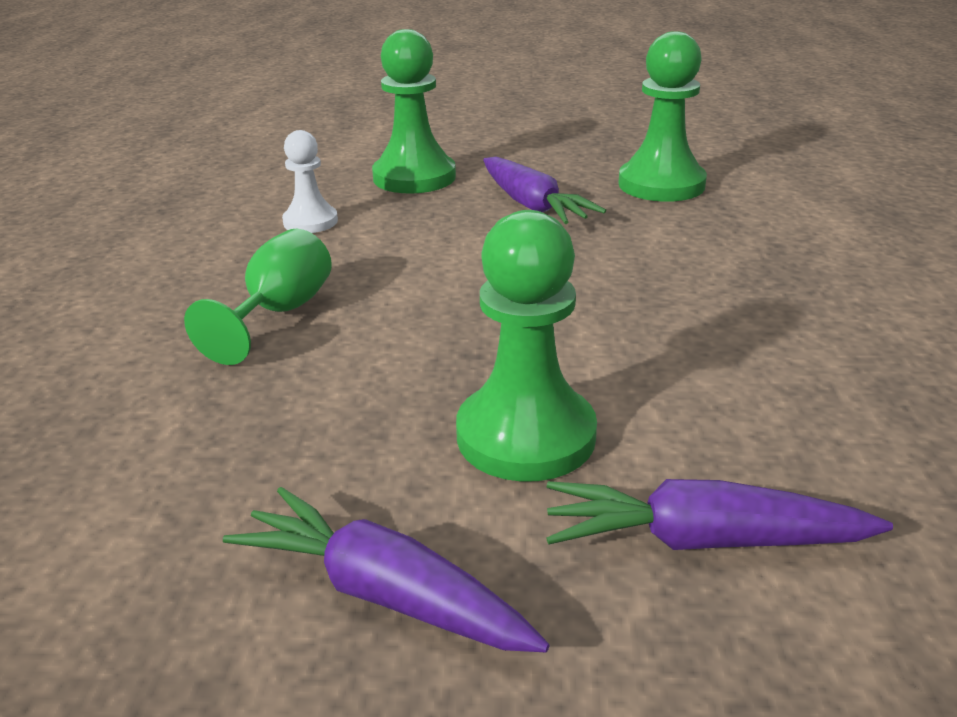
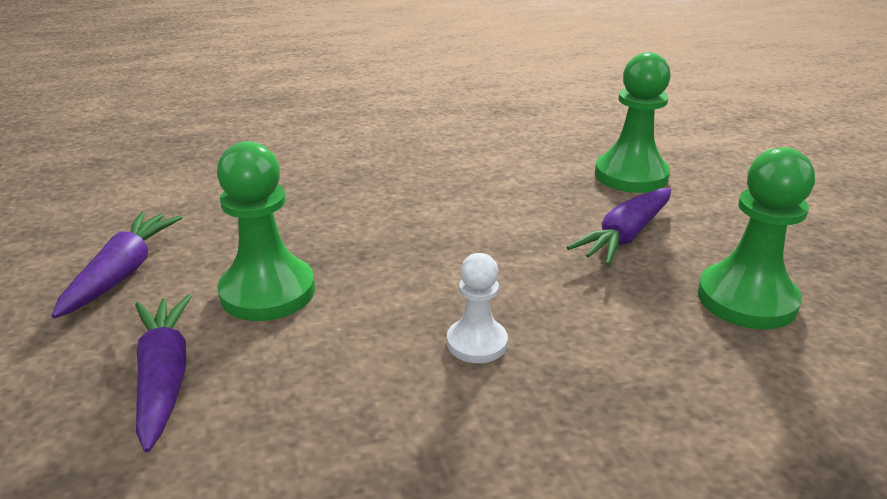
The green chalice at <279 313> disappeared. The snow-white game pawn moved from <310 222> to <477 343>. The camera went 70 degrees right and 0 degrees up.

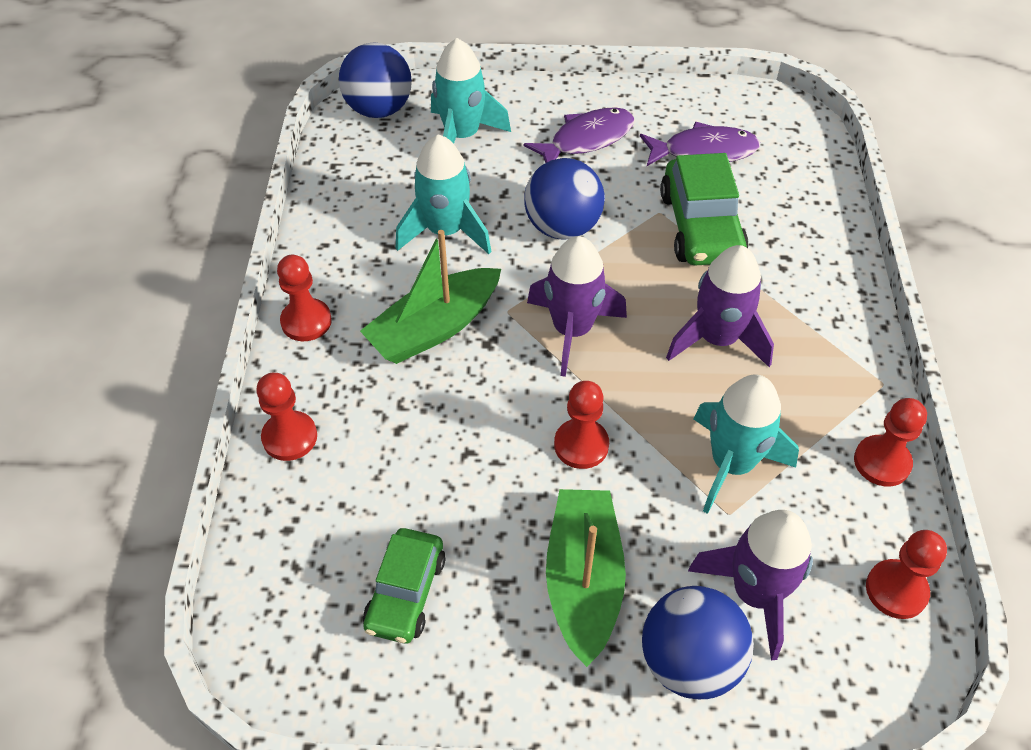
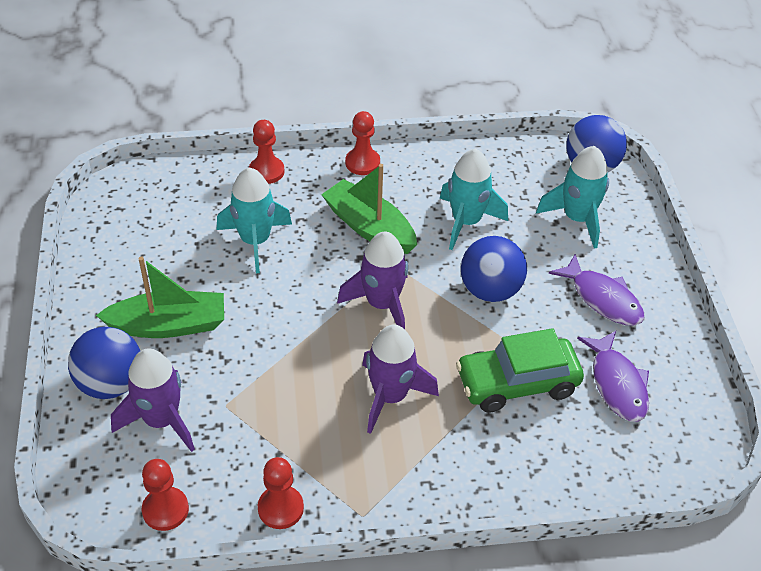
The green toy car at <406 593> disappeared. The scarlet game pawn at <581 445> disappeared. The teal toy rocket moved from <731 464> to <255 241>. The camera went 80 degrees right and 5 degrees down.

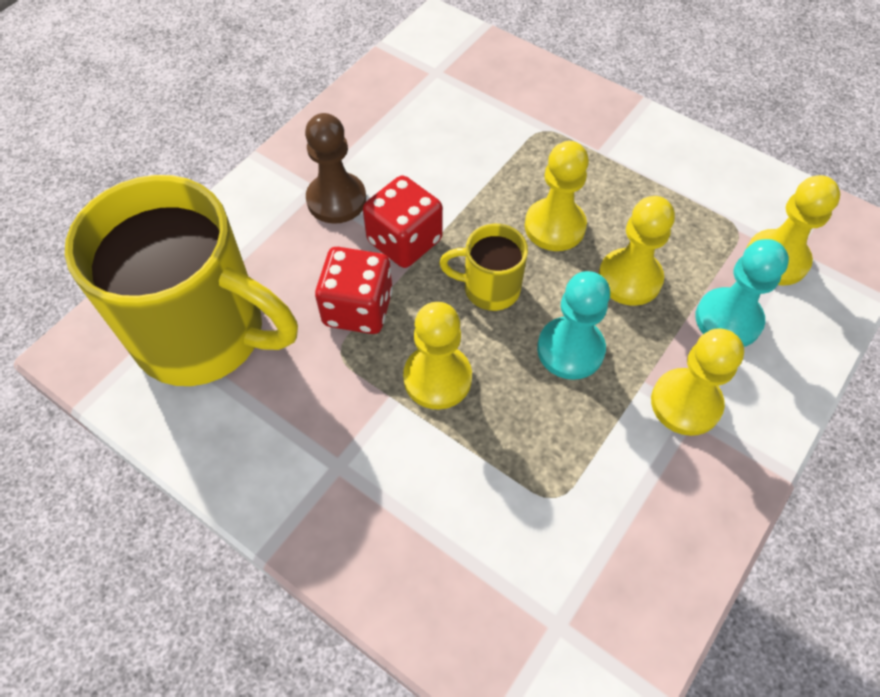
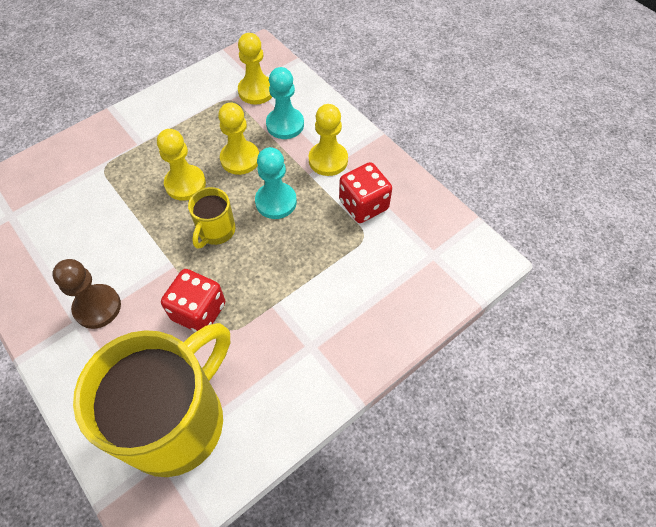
The scarlet dice moved from <404 241> to <363 205>. The yellow game pawn at <437 378> disappeared. The camera went 75 degrees left and 0 degrees up.

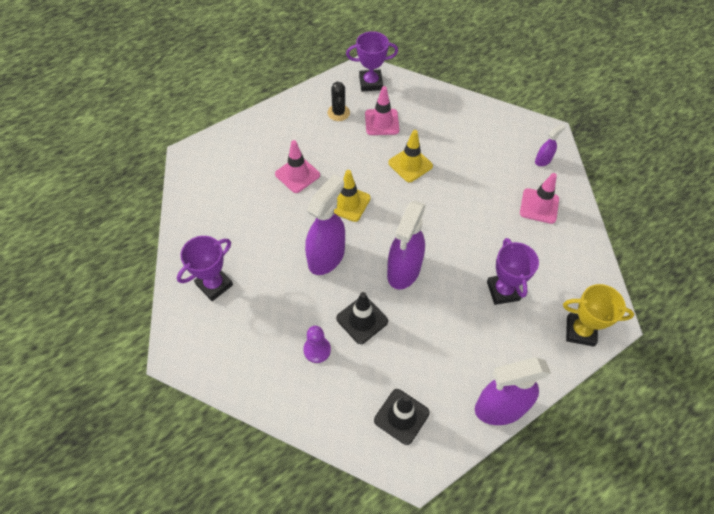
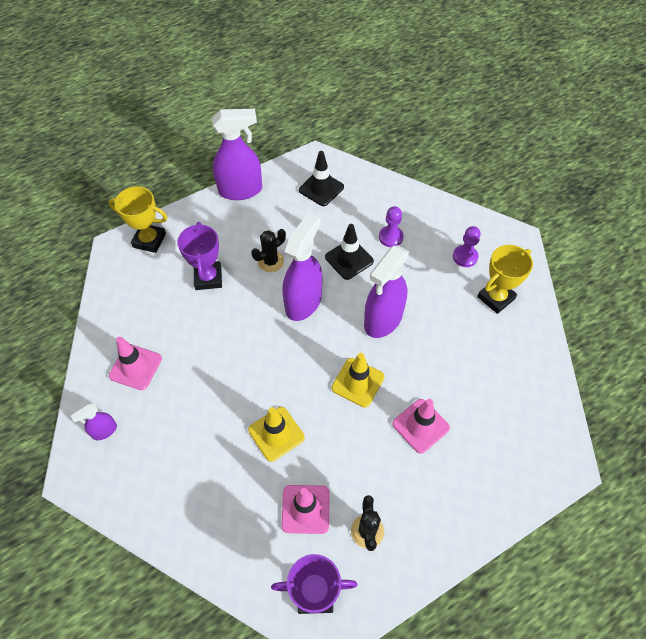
The royal purple award cup at <214 284> became the yellow award cup at <496 298>. The jet-black saguaro cactus at <271 261> appeared. The royal purple game pawn at <465 257> appeared. The camera went 175 degrees left and 0 degrees up.

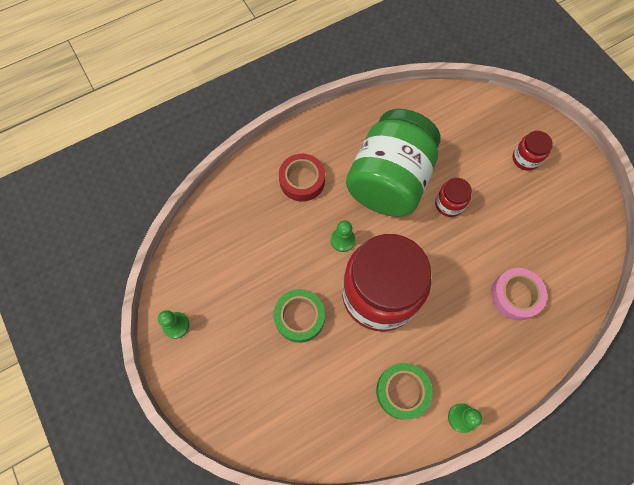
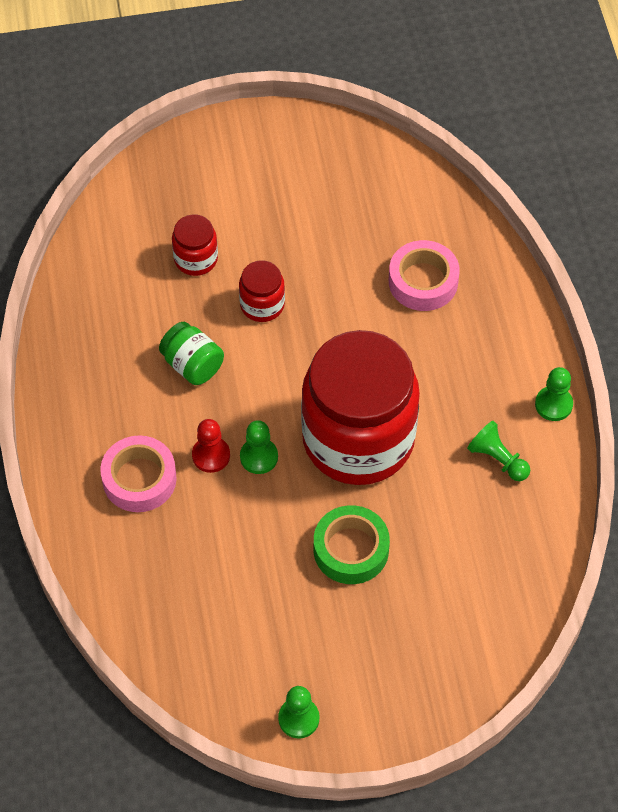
The scarlet roll of tape at <302 180> became the rose-pink roll of tape at <139 479>. The green jam jar at <389 181> changed to 0.41 times the size. The green roll of tape at <402 391> was replaced by the green game pawn at <497 459>. The scarlet jam jar moved from <525 159> to <196 259>. The scarlet game pawn at <211 455> appeared. The camera went 70 degrees left and 10 degrees down.

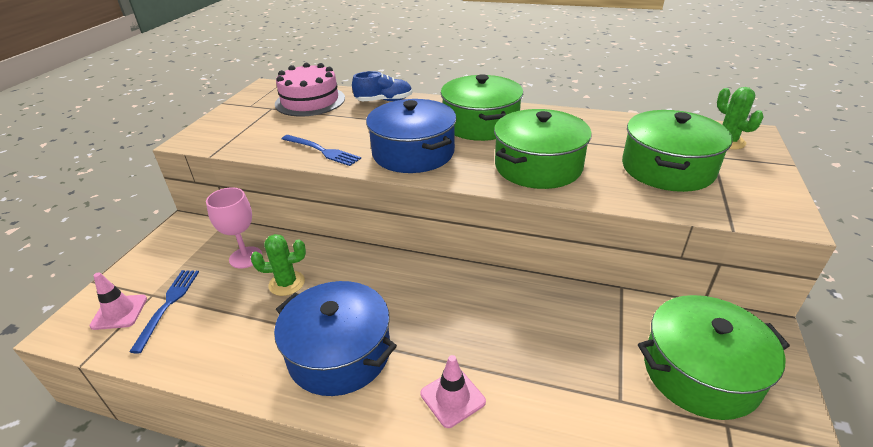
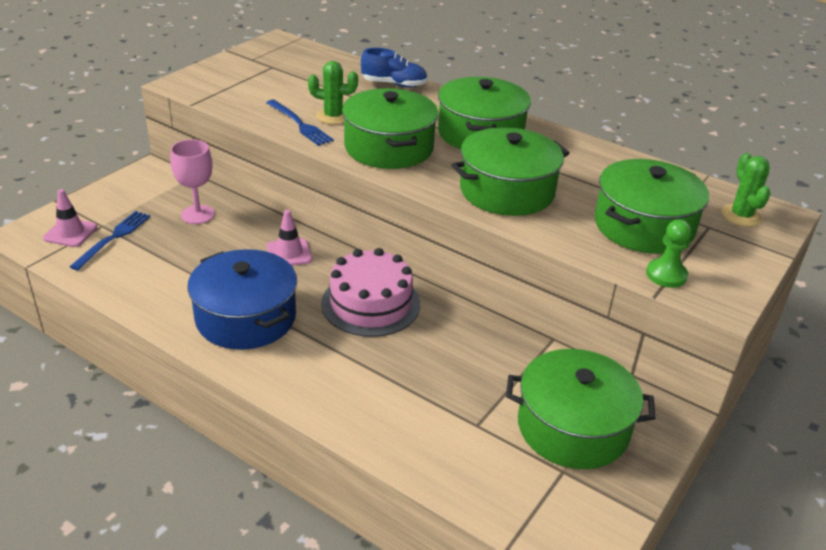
The green saguaro cactus moved from <287 283> to <333 116>. The rose-pink gateau moved from <310 101> to <370 304>. The blue cooking pot at <413 153> became the green cooking pot at <389 147>. The rose-pink road cone moved from <452 397> to <289 253>. The green game pawn at <666 275> appeared. The camera went 15 degrees right and 0 degrees up.

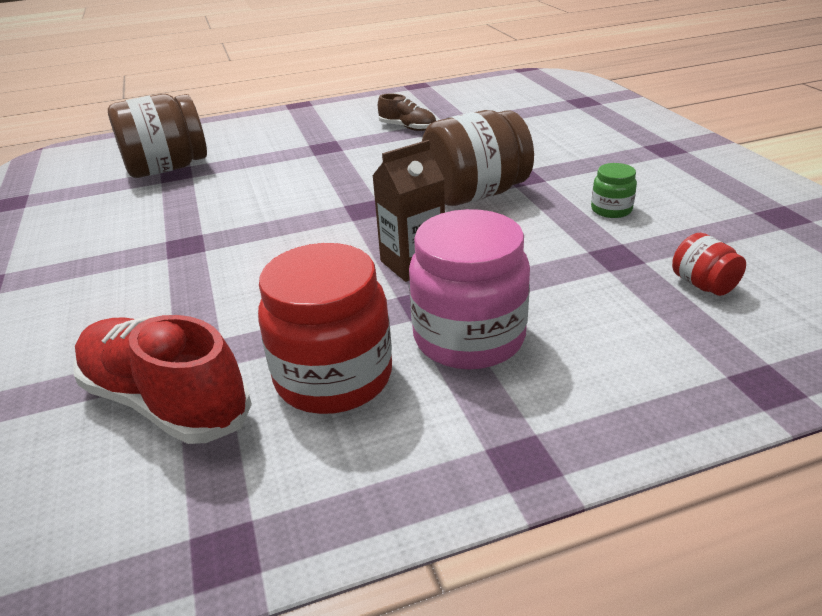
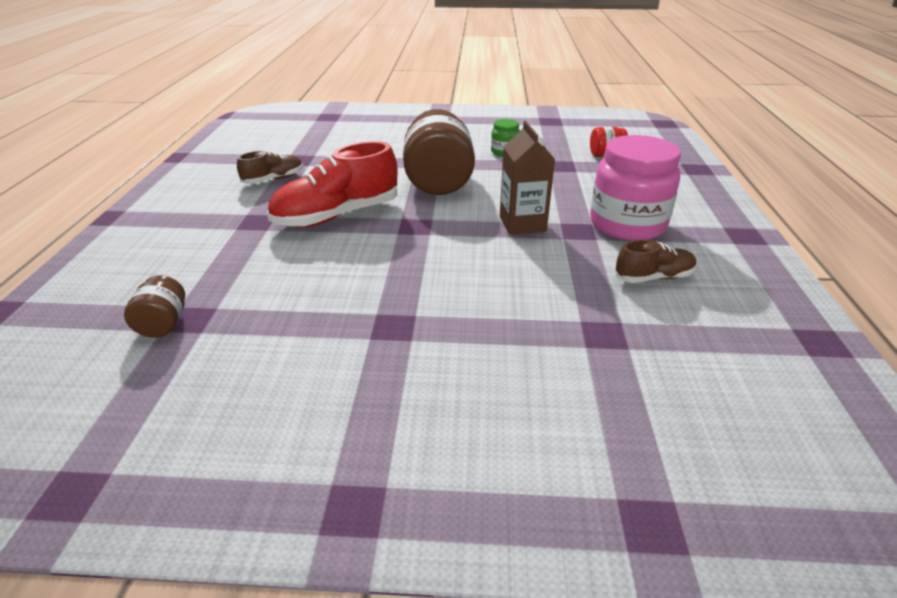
The scarlet lace-up shoe moved from <166 401> to <337 216>. The brown jam jar at <167 168> changed to 0.47 times the size. The scarlet jam jar at <334 377> was replaced by the brown lace-up shoe at <653 277>. The camera went 70 degrees left and 0 degrees up.

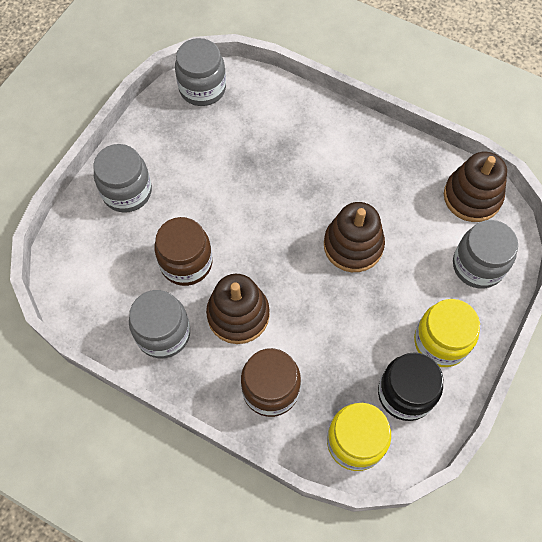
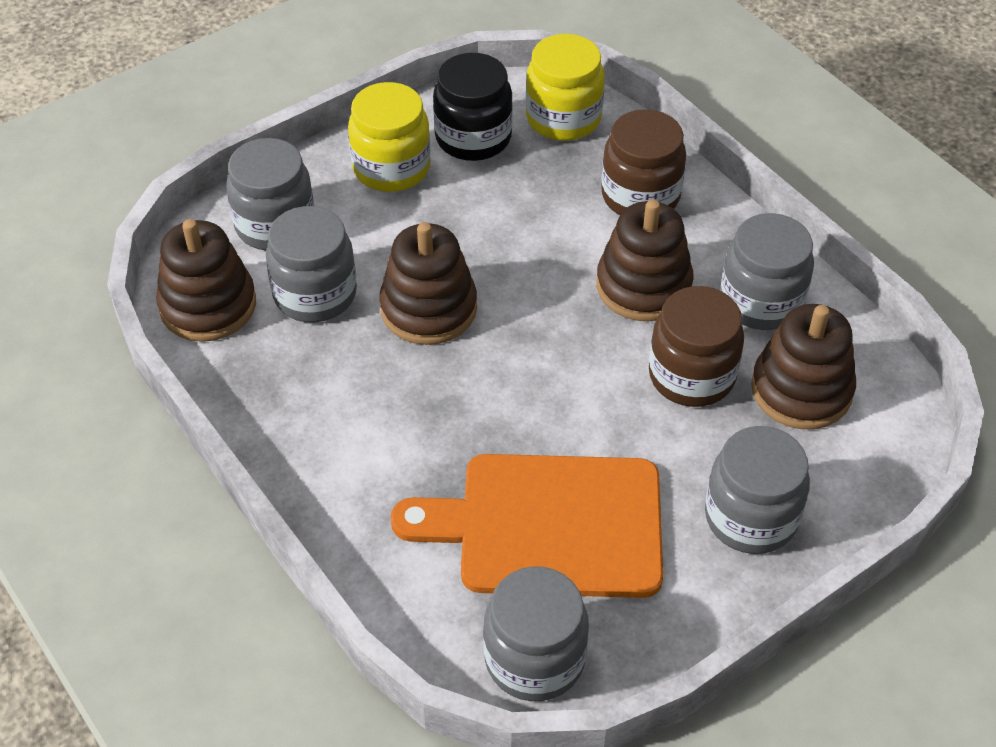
The gray jam jar at <315 294> appeared. The orange chopping board at <549 526> appeared. The brown stacking toy at <801 390> appeared. The camera went 155 degrees left and 15 degrees down.

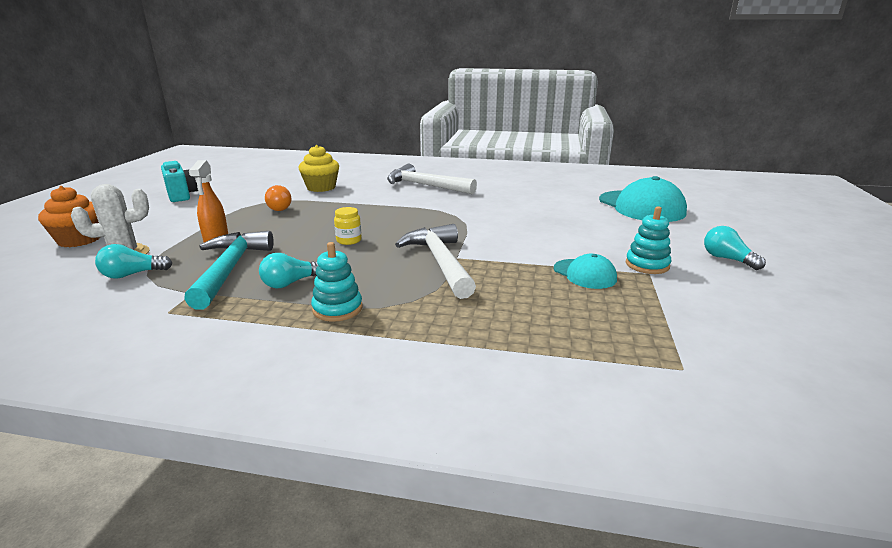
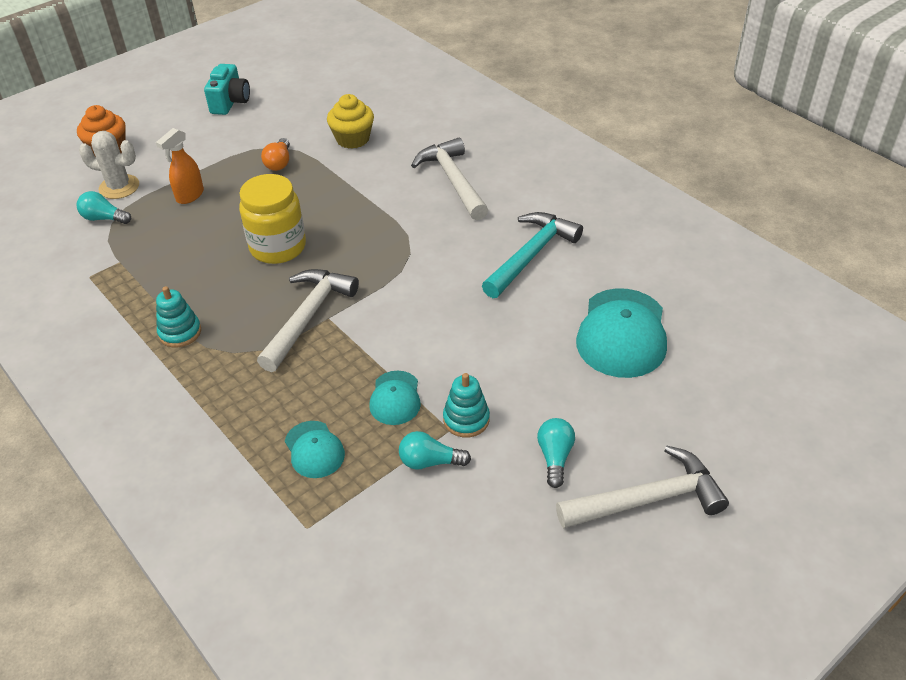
The teal hammer moved from <229 269> to <531 255>. The teal bulb moved from <291 283> to <430 462>. The yellow jam jar at <349 240> changed to 2.22 times the size. The teal cap at <314 449> appeared. The snow-white hammer at <647 499> appeared. The camera went 40 degrees right and 20 degrees up.

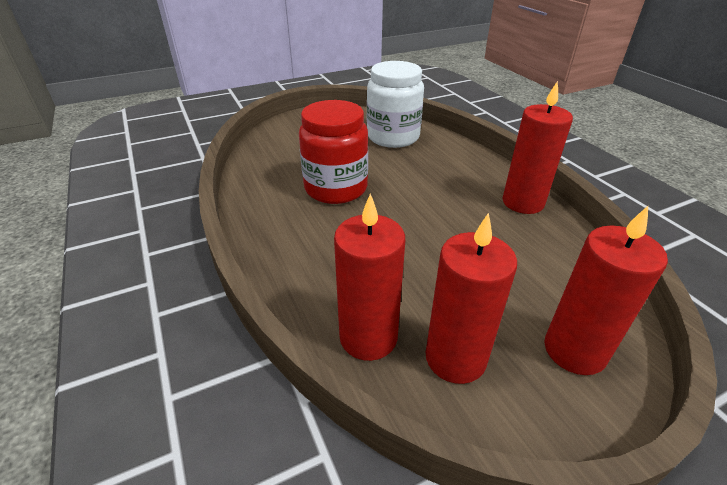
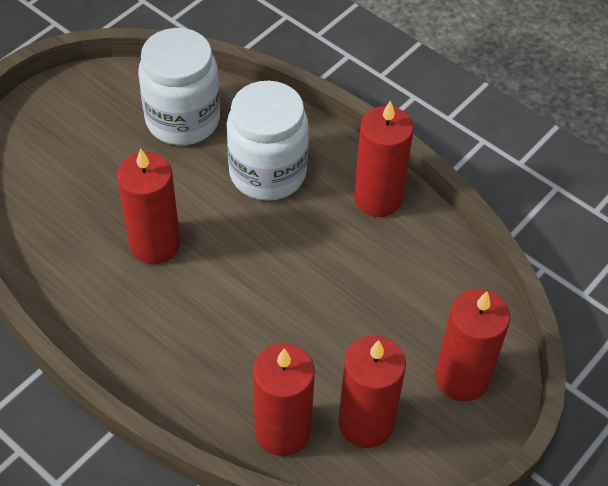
The scarlet jam jar at <336 188> was replaced by the scarlet pillar candle at <155 244>. The snow-white jam jar at <267 173> appeared. The camera went 25 degrees left and 15 degrees up.

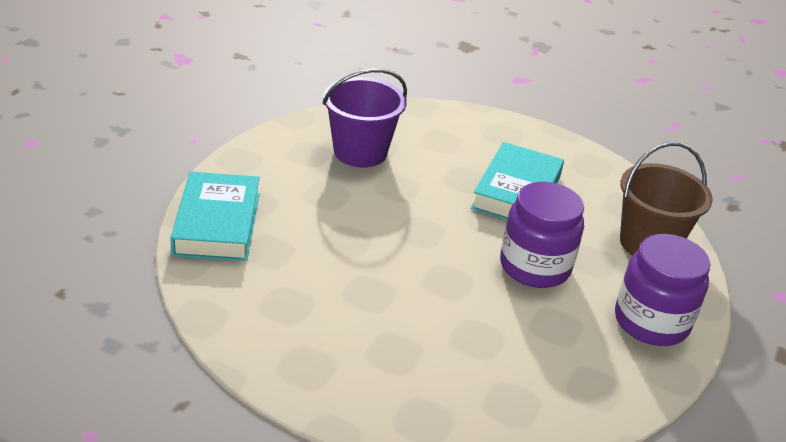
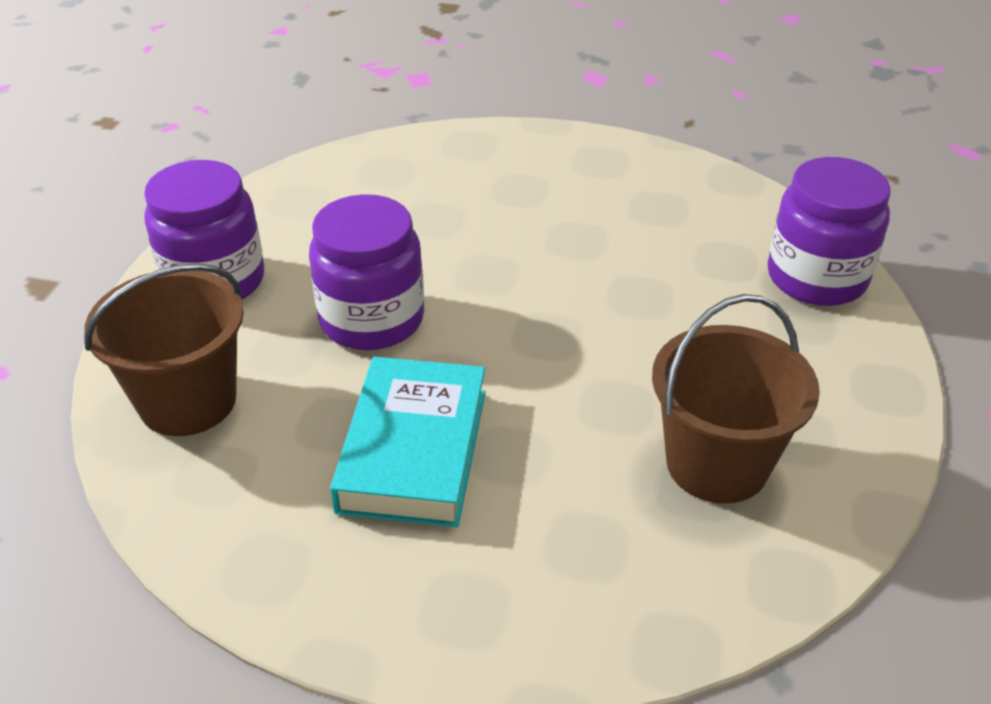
The teal book at <217 223> was replaced by the royal purple jam jar at <816 278>. The royal purple pail at <360 152> became the brown pail at <717 464>. The camera went 170 degrees right and 5 degrees up.

